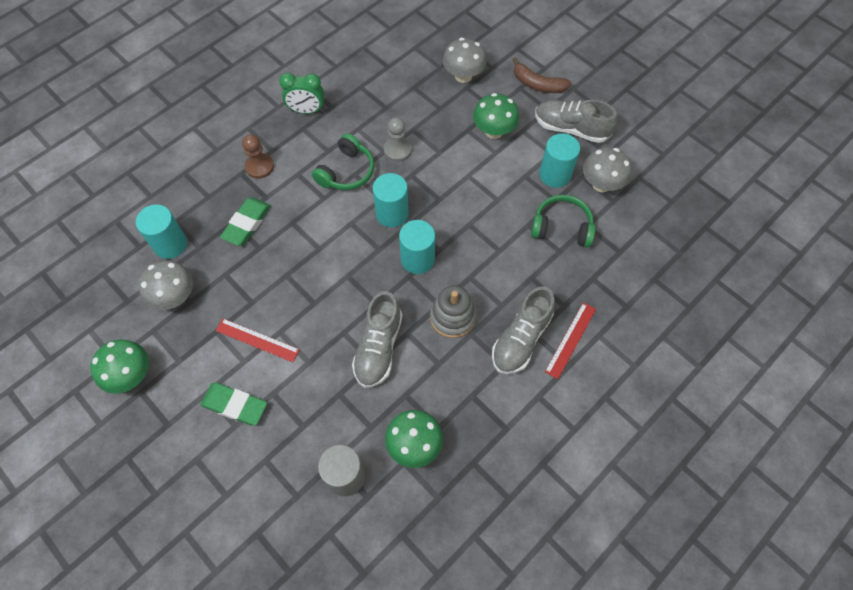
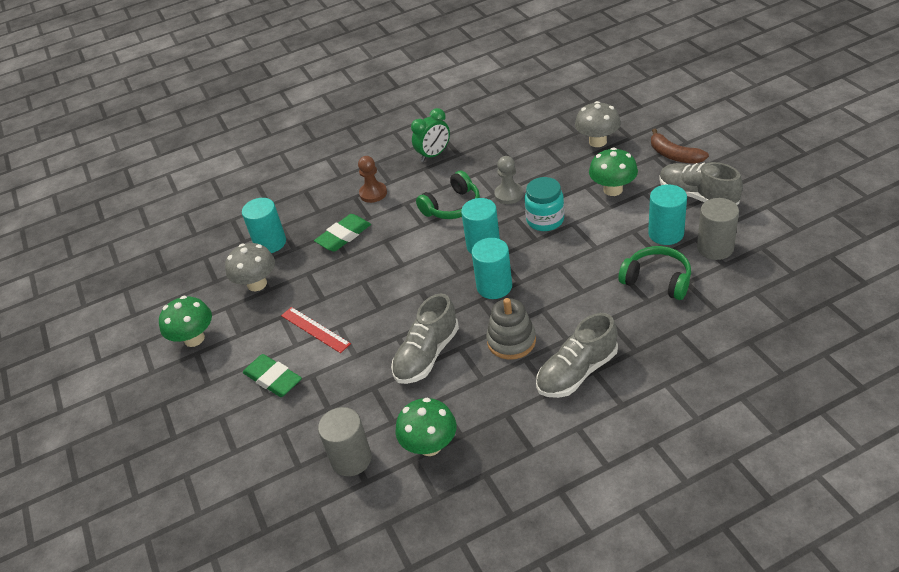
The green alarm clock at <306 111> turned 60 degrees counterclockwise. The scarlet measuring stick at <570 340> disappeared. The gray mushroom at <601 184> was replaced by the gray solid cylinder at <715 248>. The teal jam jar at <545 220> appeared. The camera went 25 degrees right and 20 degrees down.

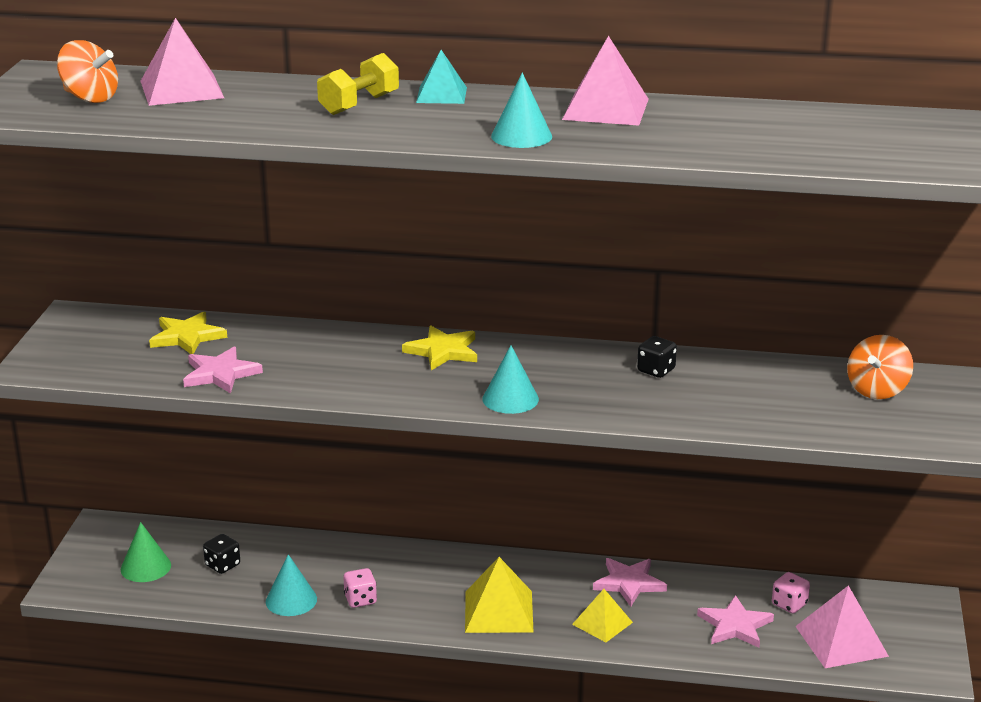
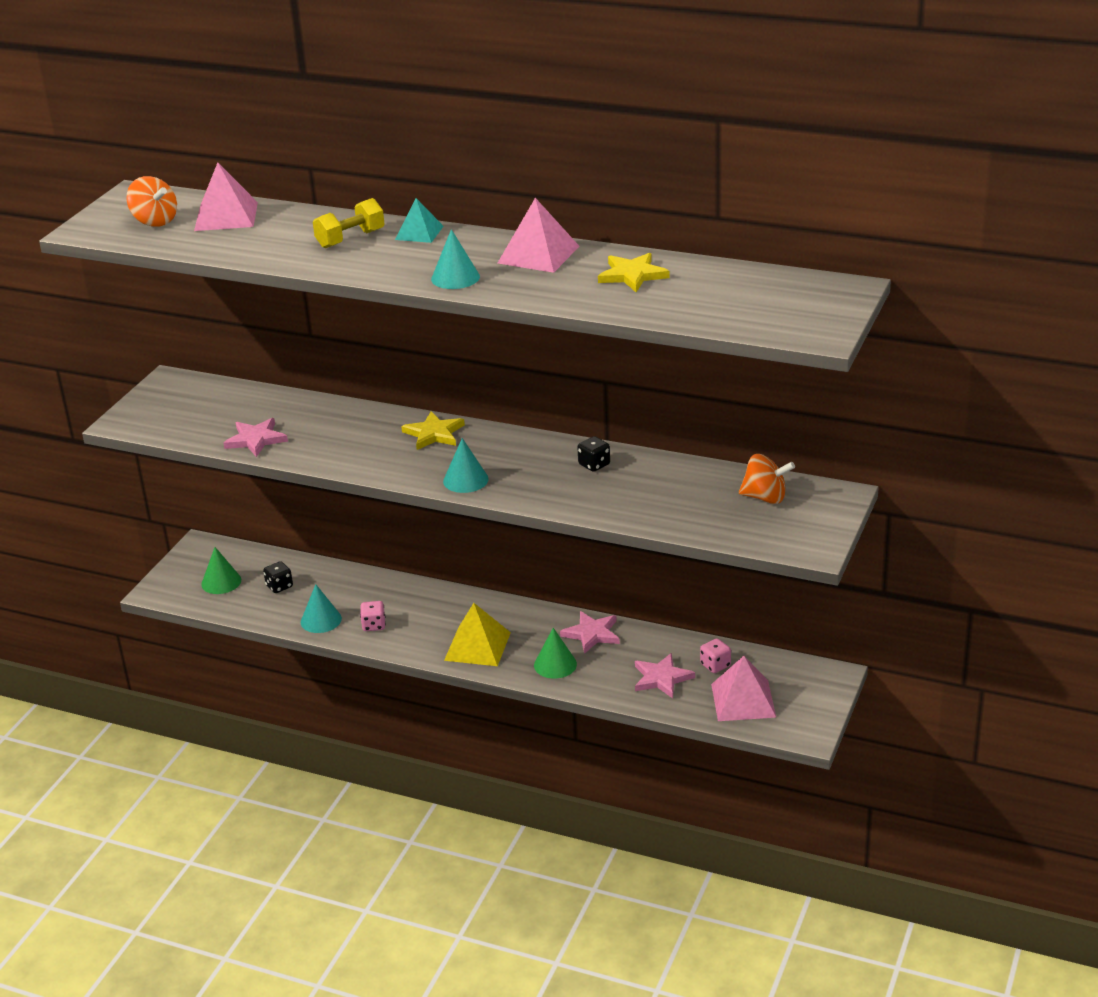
The yellow star shape moved from <187 337> to <632 275>. The yellow solid pyramid at <602 623> was replaced by the green cone at <555 664>. The orange toy top at <877 390> turned 120 degrees counterclockwise. The camera went 15 degrees right and 5 degrees up.

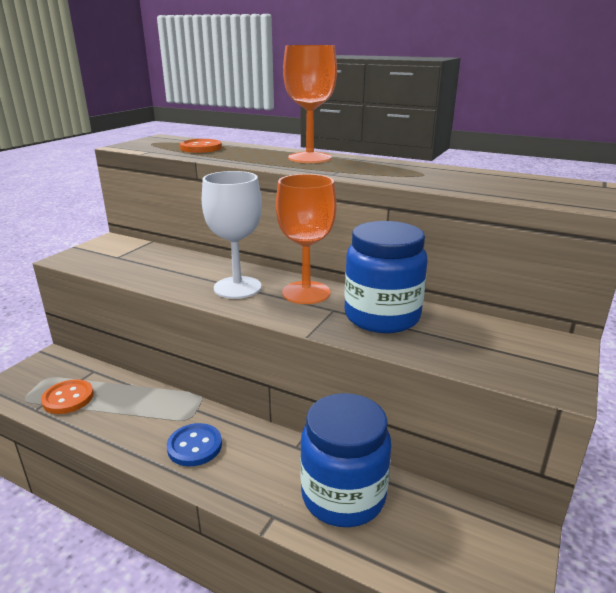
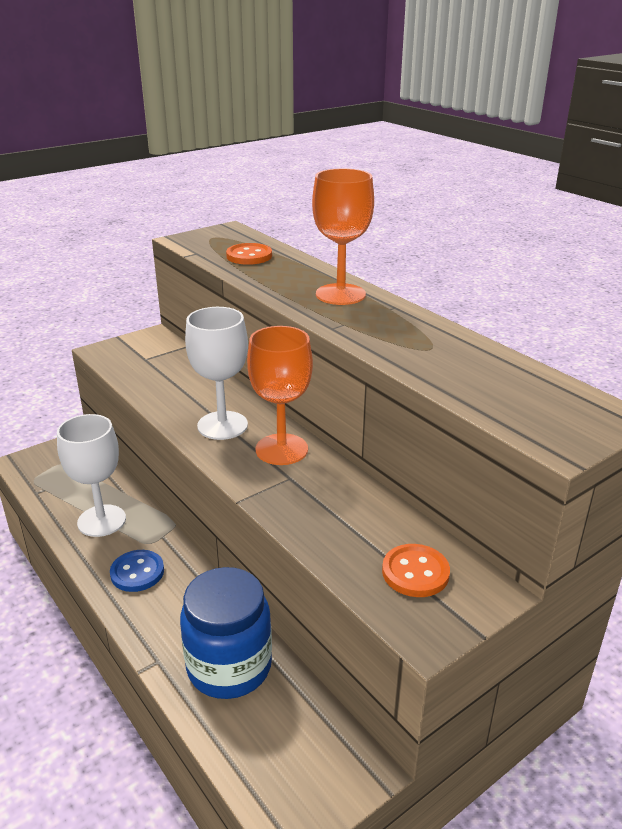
The orange shirt button moved from <68 398> to <415 572>. The blue jam jar at <382 316> disappeared. The snow-white chalice at <101 521> appeared. The camera went 25 degrees right and 5 degrees up.

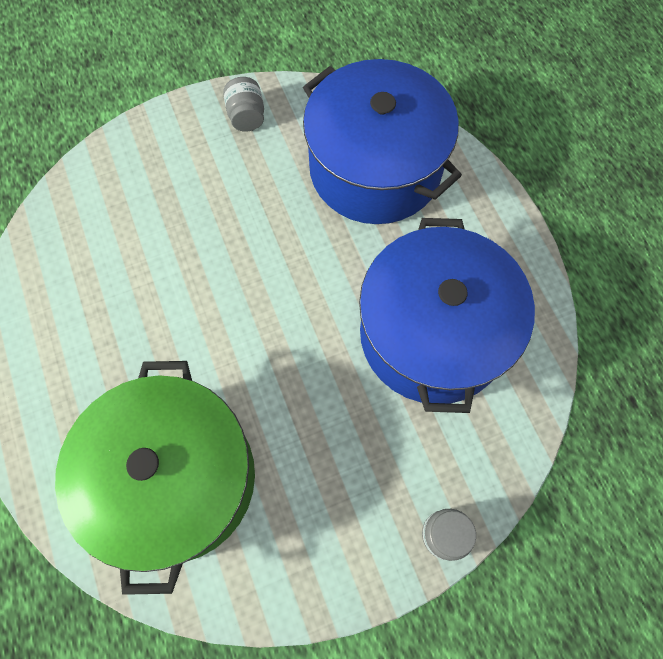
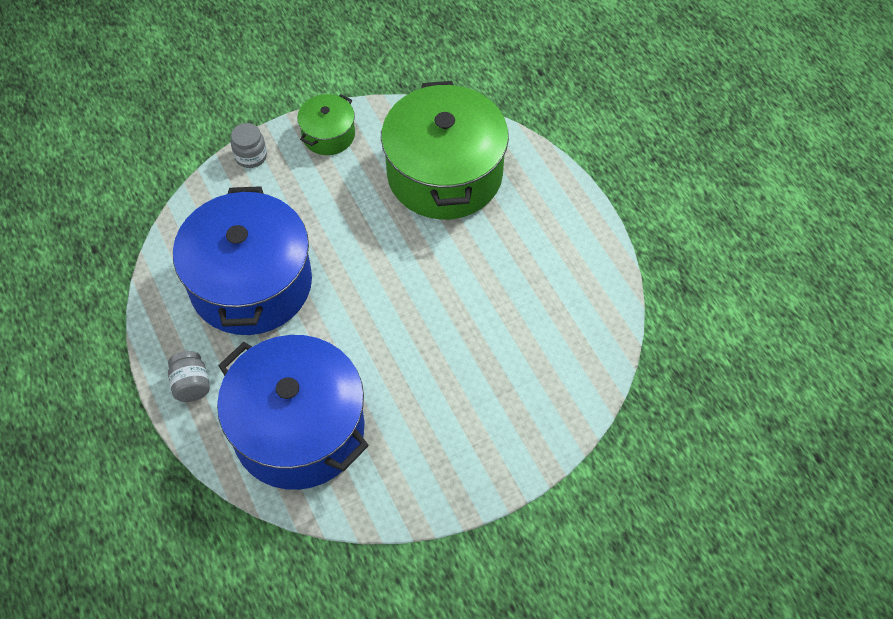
The gray jam jar moved from <246 116> to <191 385>. The green cooking pot at <328 135> appeared. The camera went 175 degrees right and 10 degrees down.

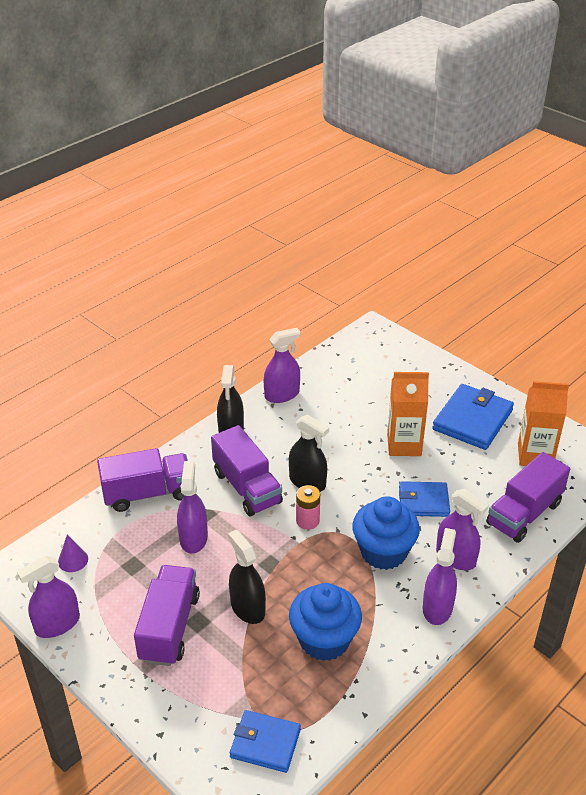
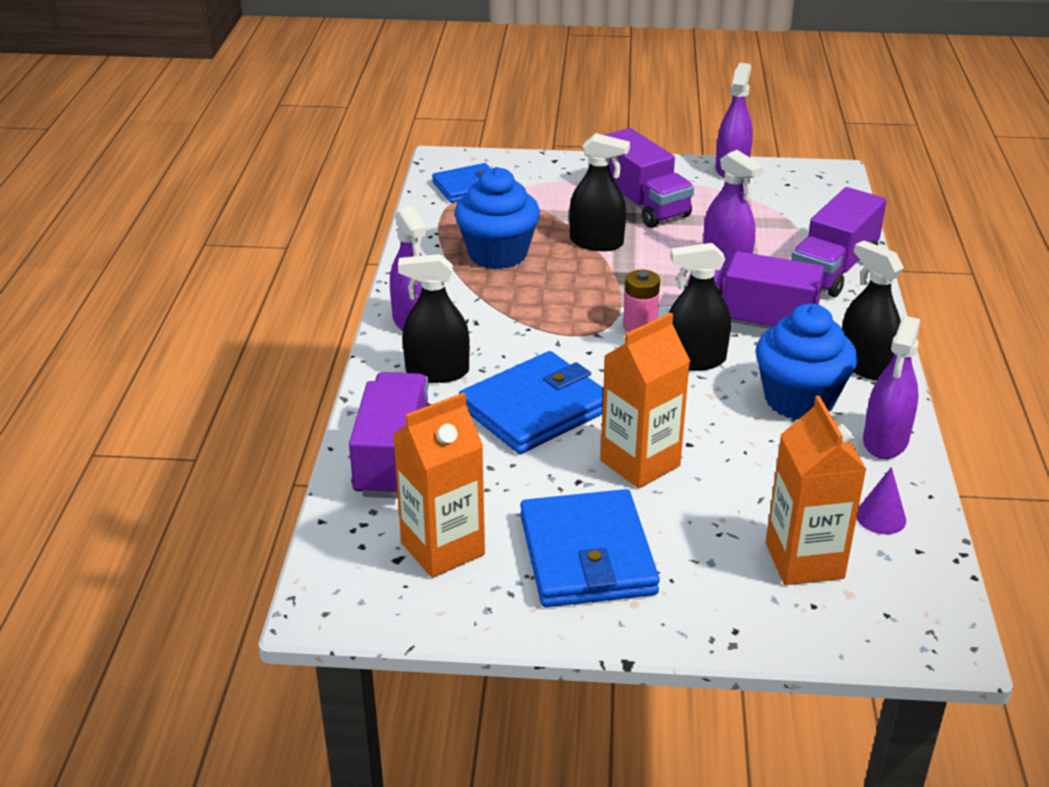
The royal purple cone moved from <73 560> to <880 517>. The blue muffin moved from <383 552> to <799 400>. The blue card wallet at <423 501> changed to 1.57 times the size. The royal purple spray cleaner at <455 557> became the jet-black spray cleaner at <437 372>. The orange carton at <804 561> appeared. The camera went 140 degrees right and 5 degrees down.

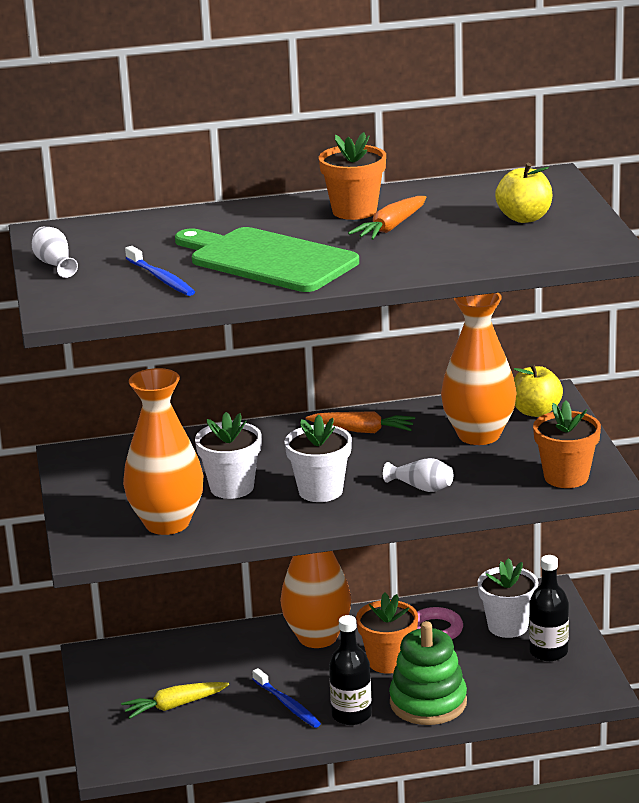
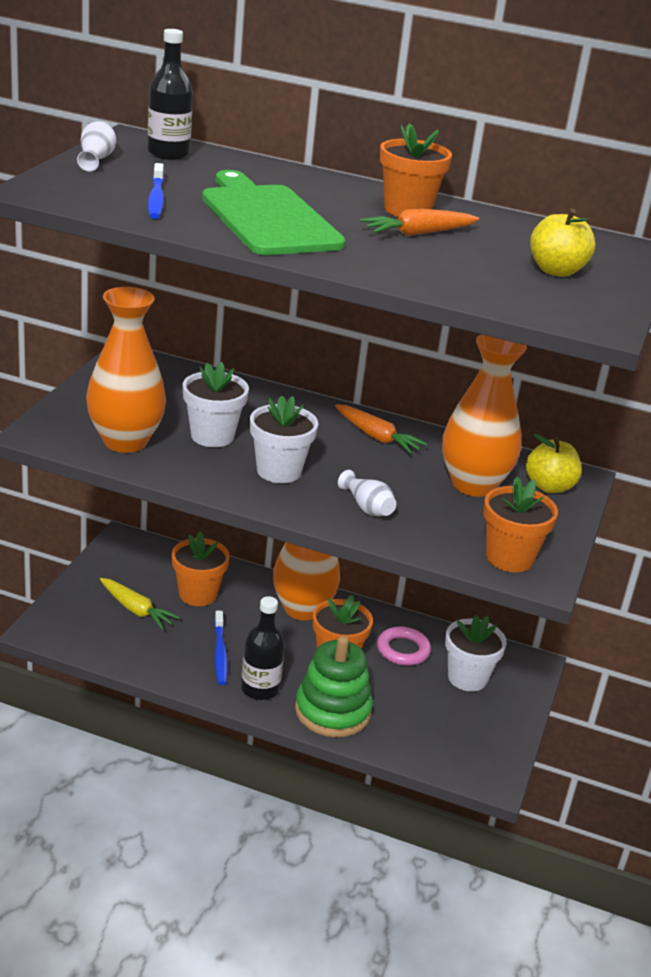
The yellow carrot at <174 706> turned 150 degrees counterclockwise. The jet-black flask moved from <548 652> to <168 154>. The orange flower pot at <198 594> appeared. The camera went 25 degrees right and 5 degrees up.

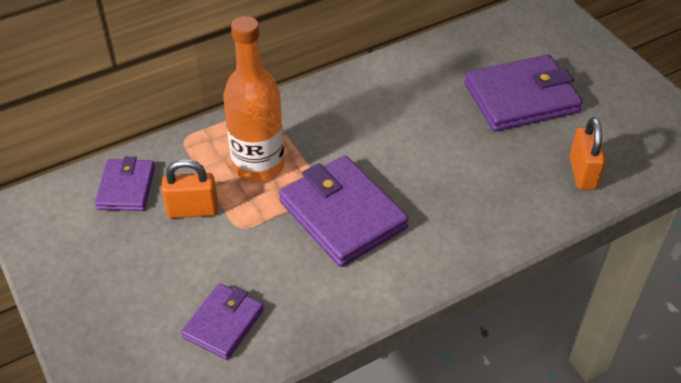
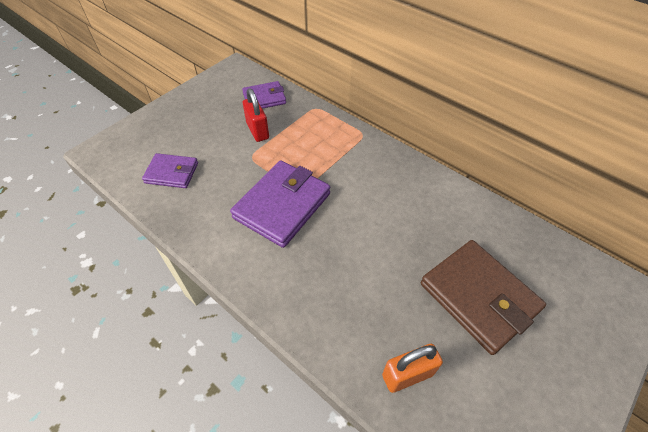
The orange small lock at <193 210> became the scarlet small lock at <258 131>. The orange flask at <258 165> disappeared. The royal purple card wallet at <521 98> became the brown card wallet at <478 297>. The camera went 70 degrees right and 5 degrees up.

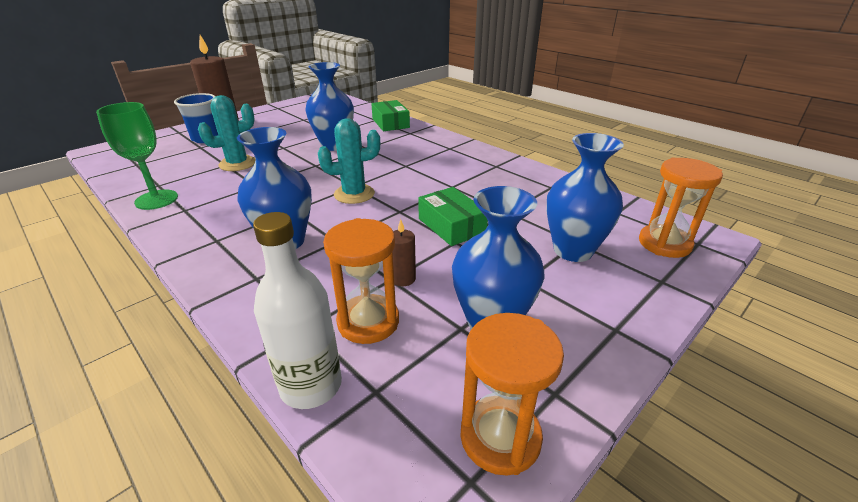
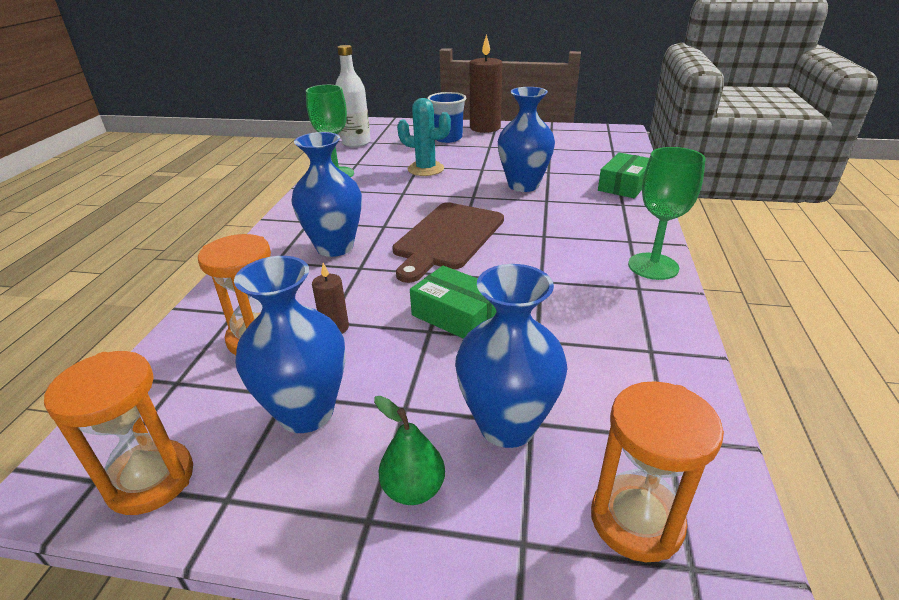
The snow-white flask moved from <311 385> to <356 143>. The teal saguaro cactus at <354 194> was replaced by the brown chopping board at <447 238>. The green box at <451 226> turned 75 degrees counterclockwise. The green toy pear at <413 489> appeared. The green chalice at <653 266> appeared. The camera went 55 degrees right and 0 degrees up.

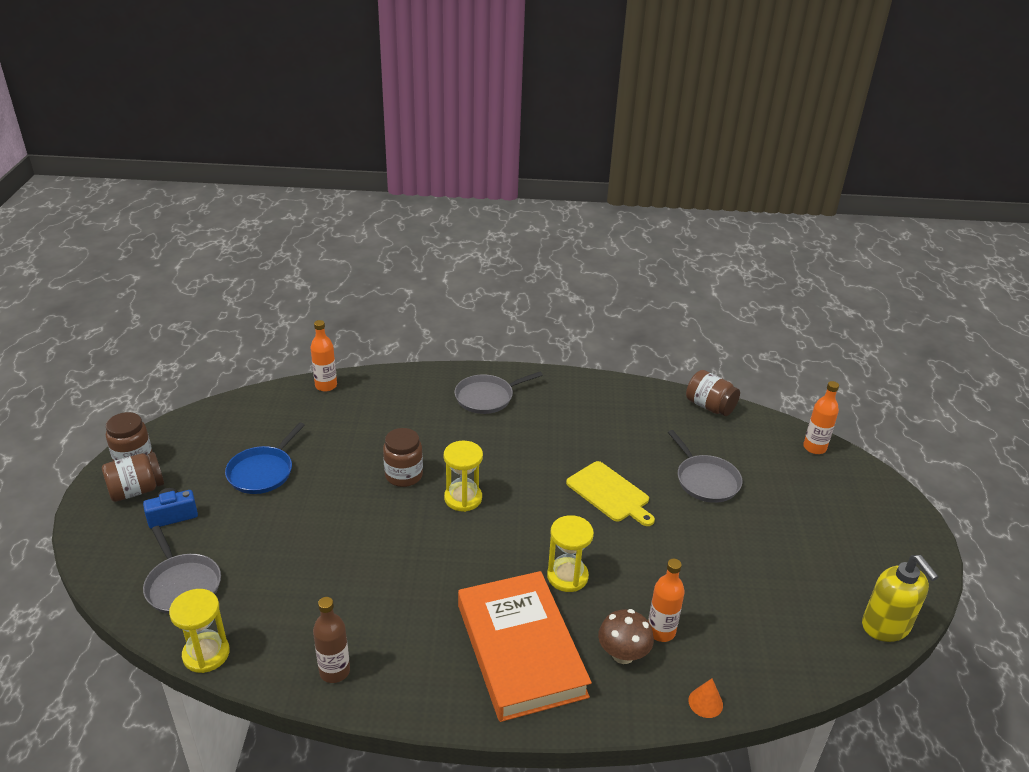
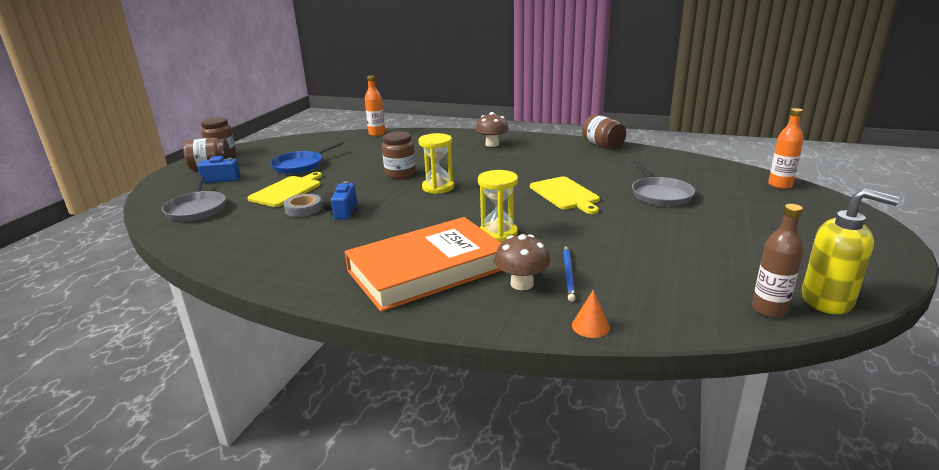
The yellow sand timer at <206 654> disappeared. The brown flask moved from <334 671> to <769 310>. The gray frying pan at <487 397> was replaced by the brown mushroom at <492 144>. The orange book at <520 649> turned 60 degrees clockwise. The orange flask at <661 631> was replaced by the blue pencil at <568 274>. The brown jam jar moved from <709 406> to <602 145>. The yellow soap dispenser at <886 626> turned 60 degrees counterclockwise. The yellow chopping board at <287 190> appeared. The gray roll of tape at <303 209> appeared. The blue camera at <342 211> appeared. The camera went 20 degrees right and 10 degrees down.

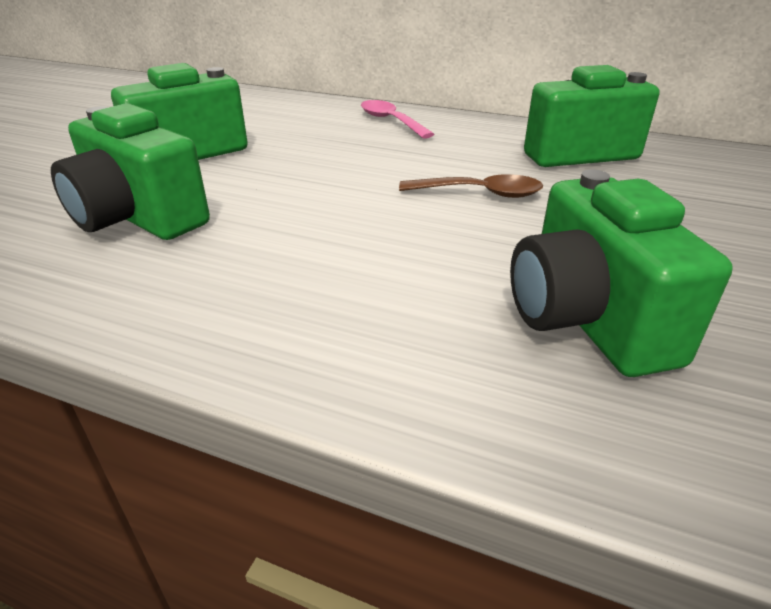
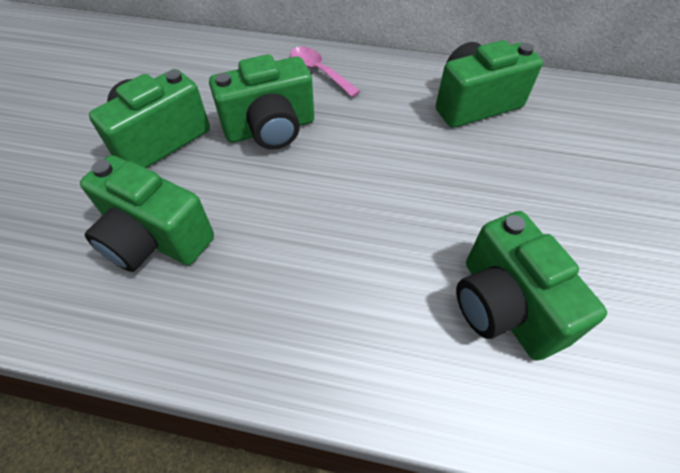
The brown spoon at <480 193> disappeared. The green camera at <270 129> appeared. The camera went 10 degrees left and 20 degrees up.

